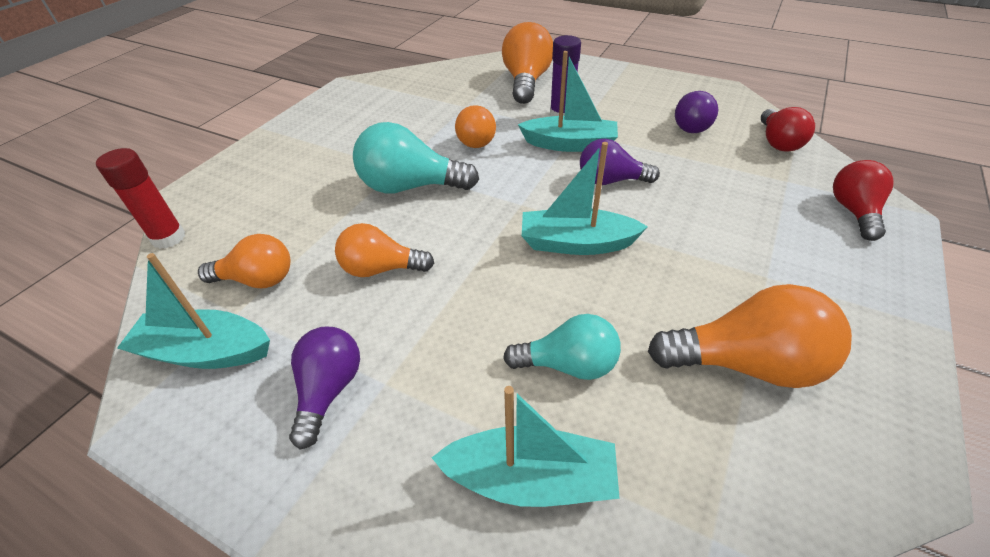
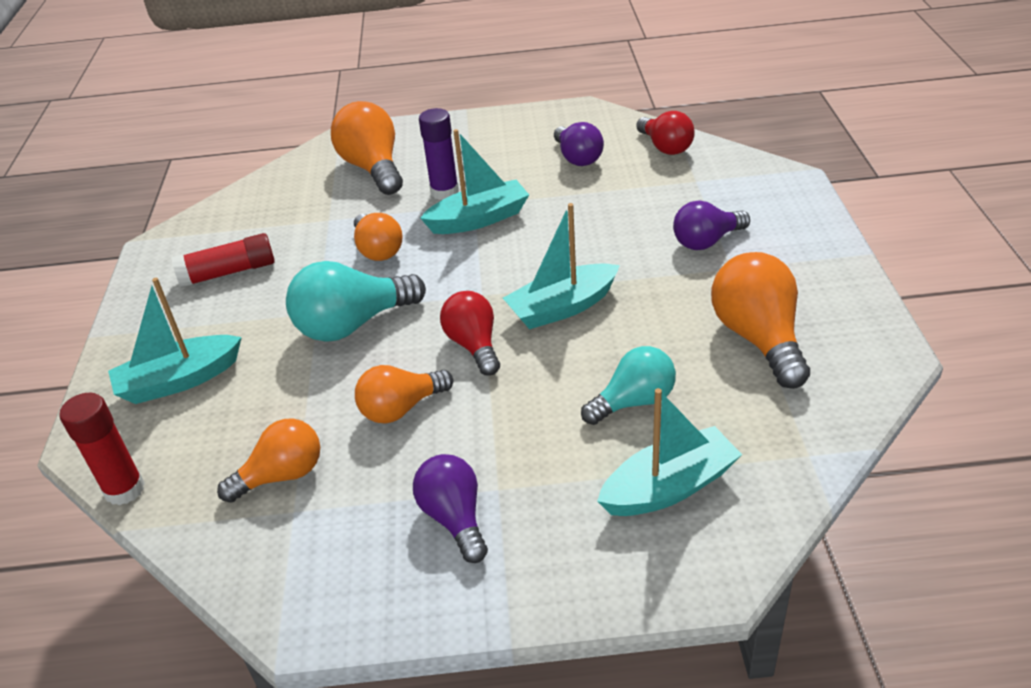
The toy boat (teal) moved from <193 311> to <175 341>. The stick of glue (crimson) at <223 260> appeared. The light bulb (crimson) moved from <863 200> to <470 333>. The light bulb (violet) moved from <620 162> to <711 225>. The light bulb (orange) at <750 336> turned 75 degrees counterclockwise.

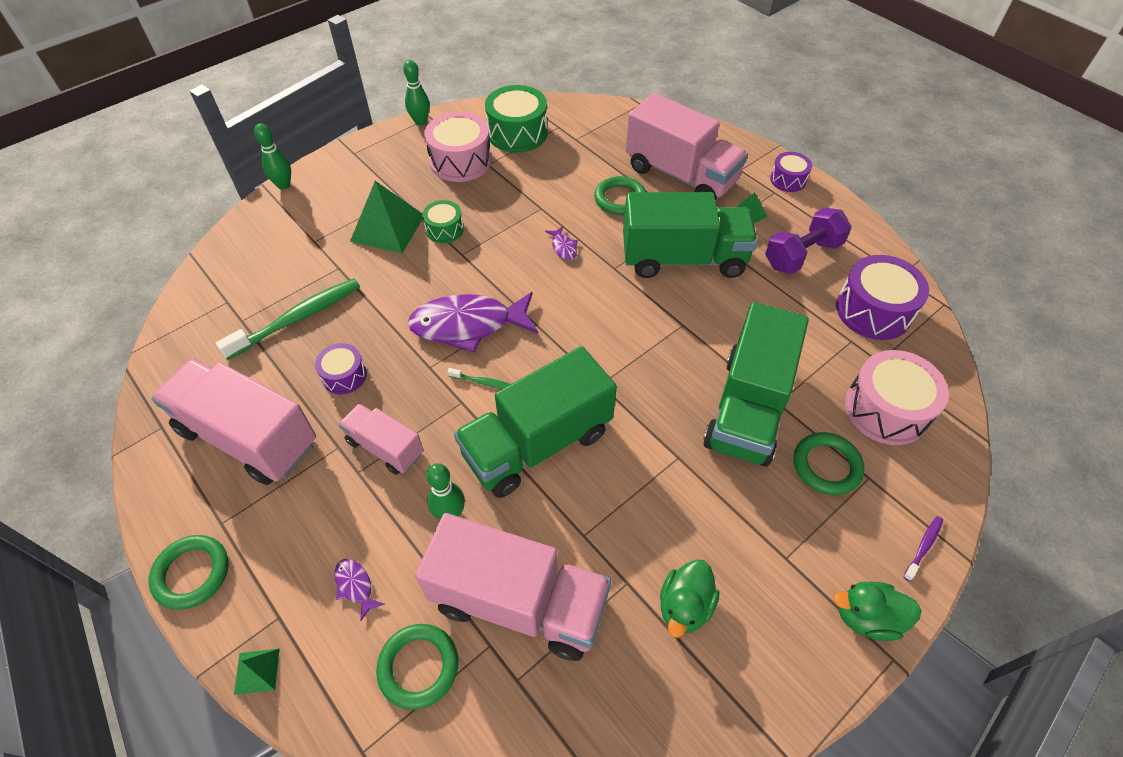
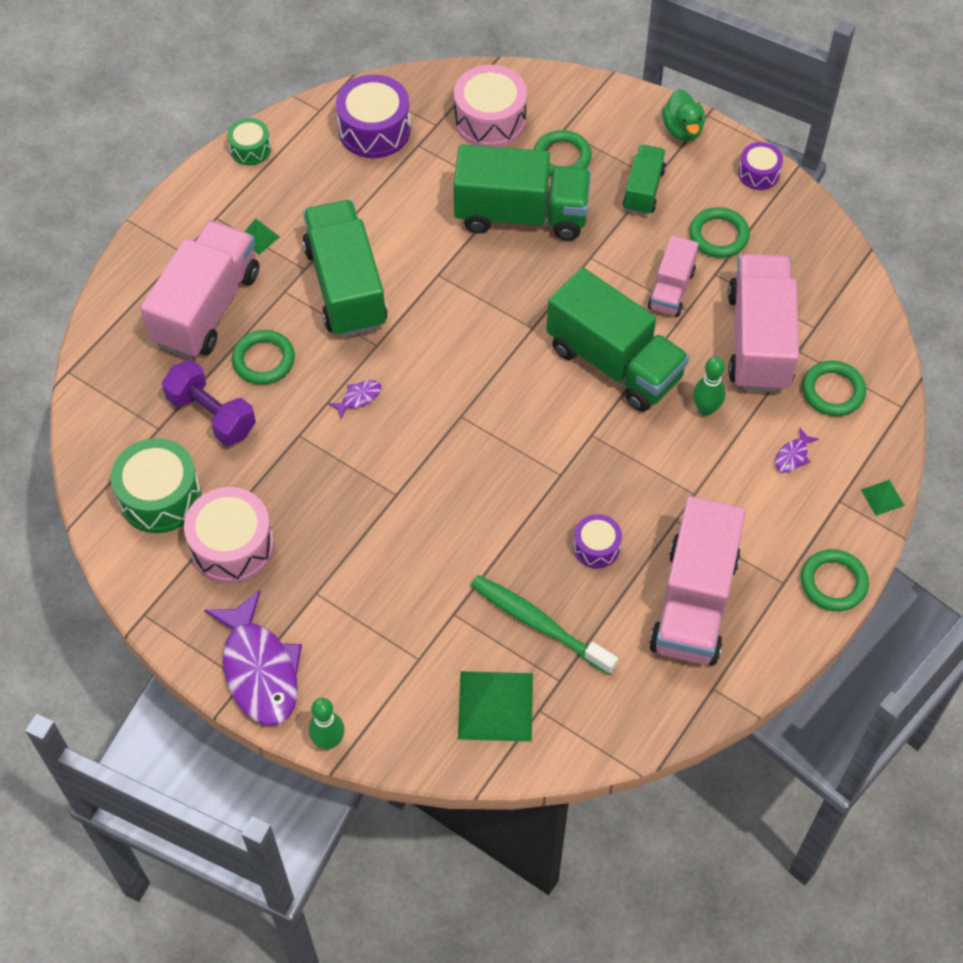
The dumbbell (violet) moved from <808 241> to <209 403>. The toy fish (violet) moved from <473 322> to <253 658>. The drum (emerald) moved from <443 221> to <249 141>. The solid pyramid (emerald) moved from <386 217> to <495 706>. The truck (emerald) at <644 180> appeared. The truck (pink) moved from <381 439> to <673 276>. The duck (emerald) at <690 598> was replaced by the torus (emerald) at <719 232>. The drum (violet) moved from <791 172> to <760 166>. The bowling pin (emerald) at <416 92> disappeared. The toothbrush (emerald) at <478 378> disappeared. The toothbrush (violet) at <923 548> disappeared.

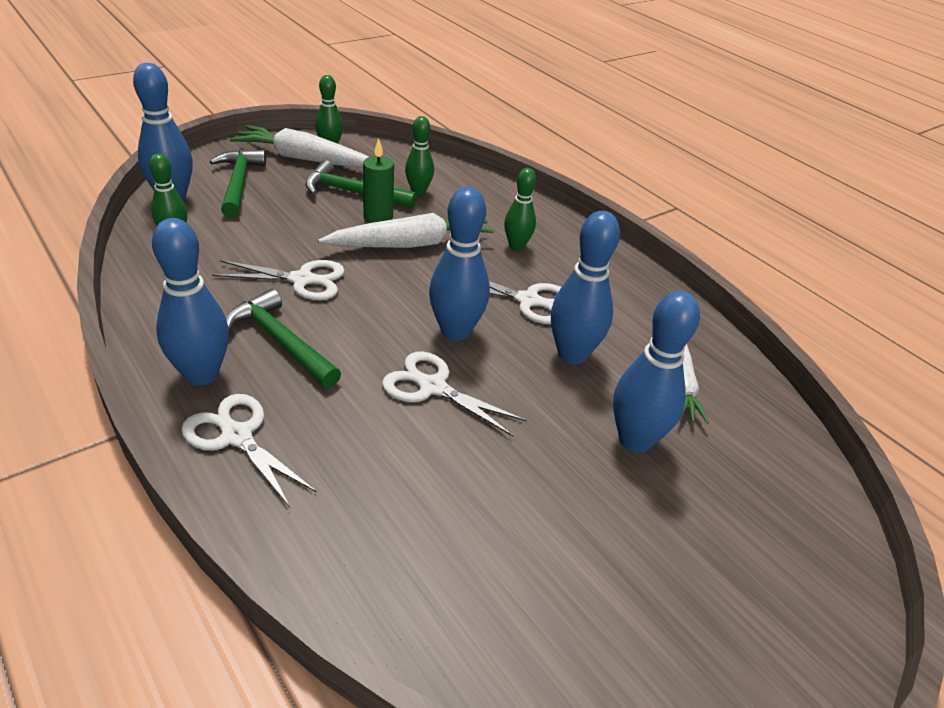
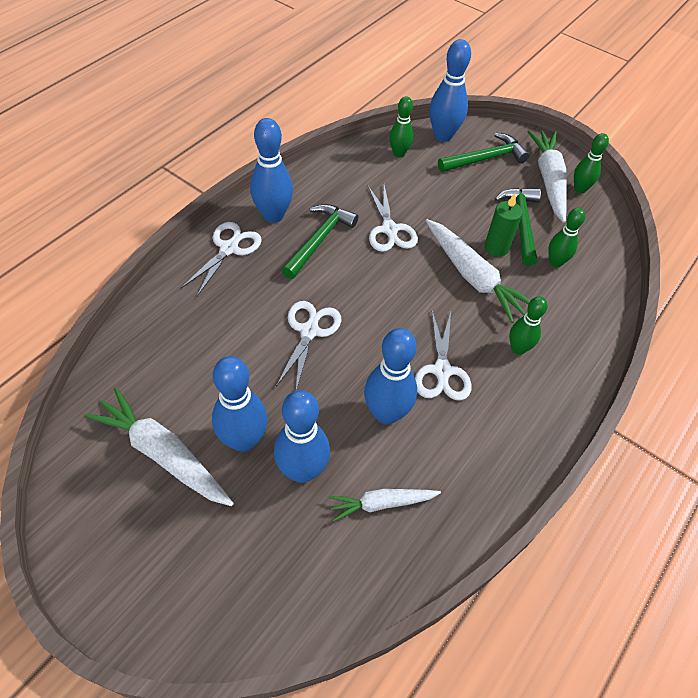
The root vegetable (pure white) at <159 446> appeared. The bowling pin (blue) moved from <459 264> to <240 404>.

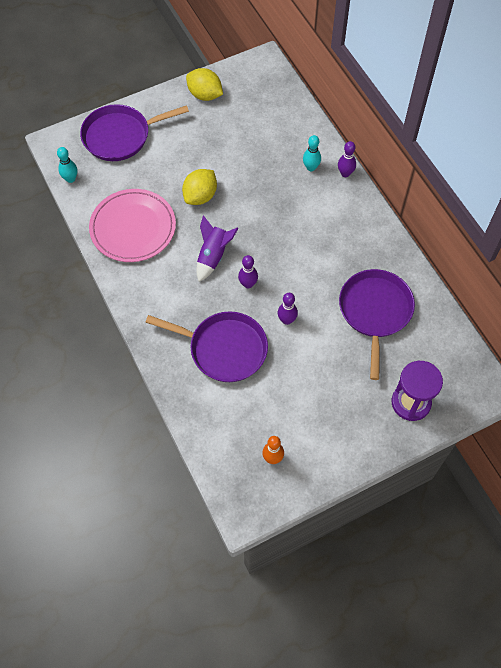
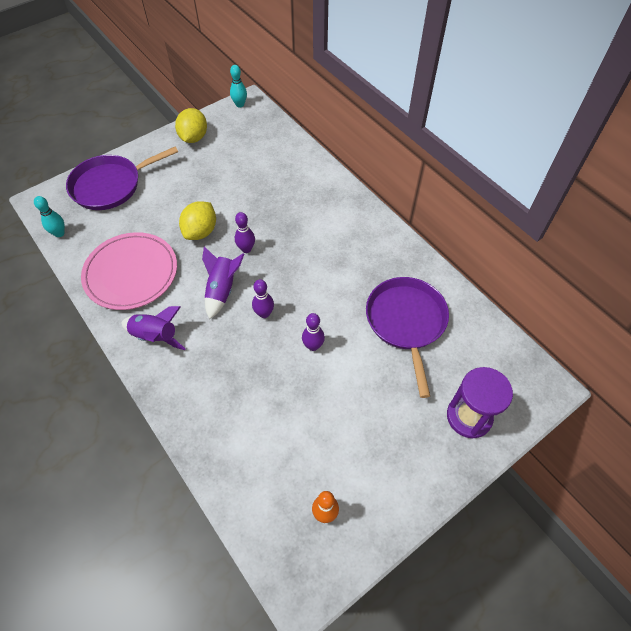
The spaceship (violet) at <154 328> appeared. The lemon (golden) at <204 84> turned 75 degrees clockwise. The bowling pin (teal) moved from <312 153> to <238 86>. The bowling pin (violet) moved from <347 159> to <245 232>. The frying pan (violet) at <206 346> disappeared.

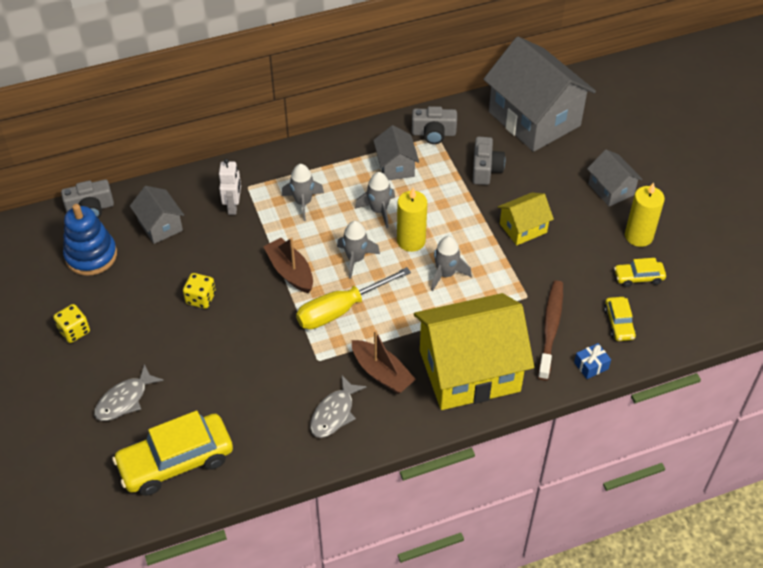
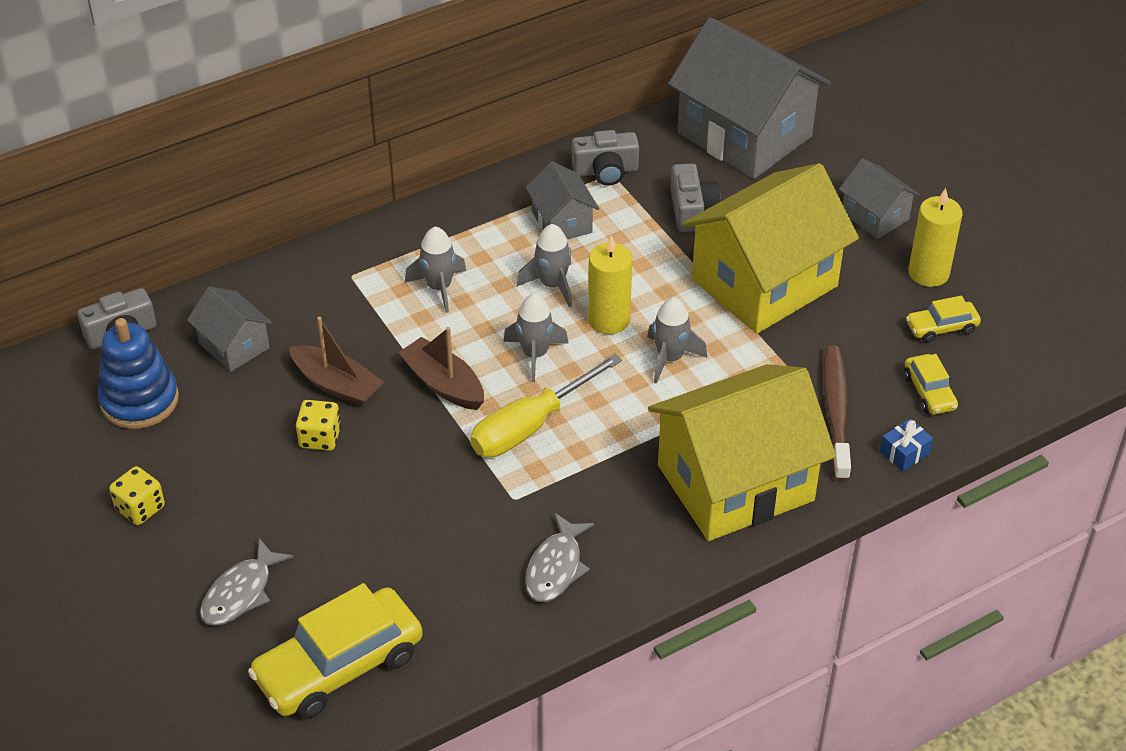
The toy boat (brown) moved from <384 362> to <336 362>. The cottage (golden) at <526 219> changed to 2.09 times the size. The robot (pure white) at <230 187> disappeared.

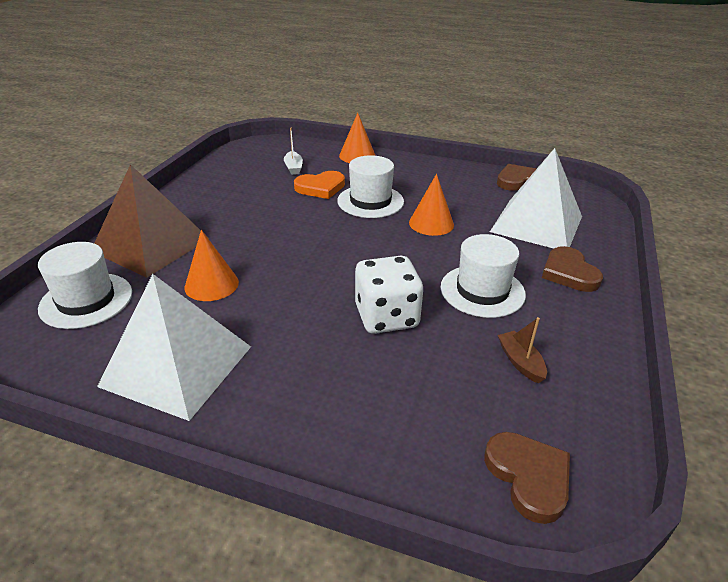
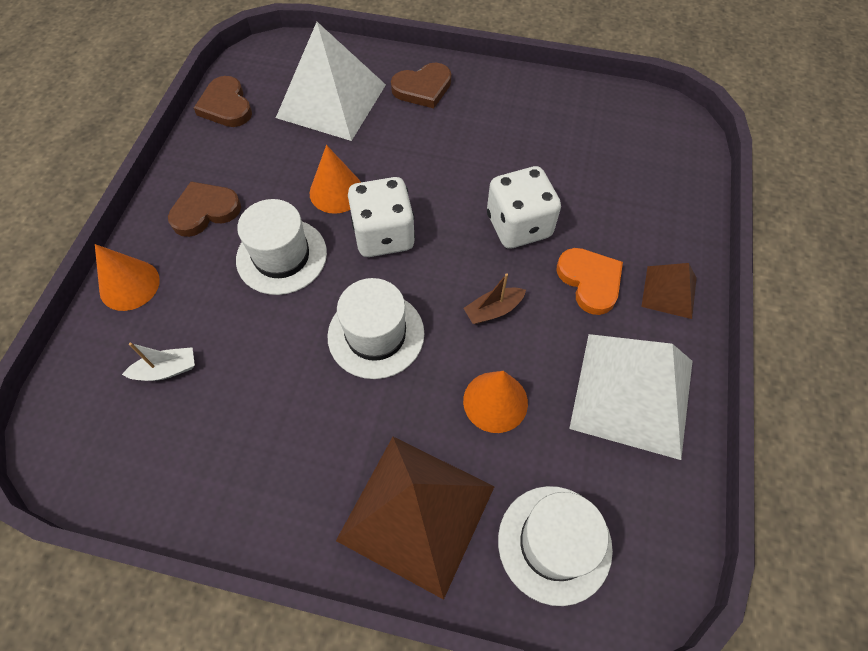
The heart shape (brown) moved from <527 478> to <204 209>. The tall hat (pure white) moved from <483 276> to <376 328>. The dice (pure white) at <381 217> appeared. The toy boat (brown) moved from <522 350> to <494 298>. The heart shape (orange) moved from <319 185> to <590 281>. The solid pyramid (brown) at <669 291> appeared.

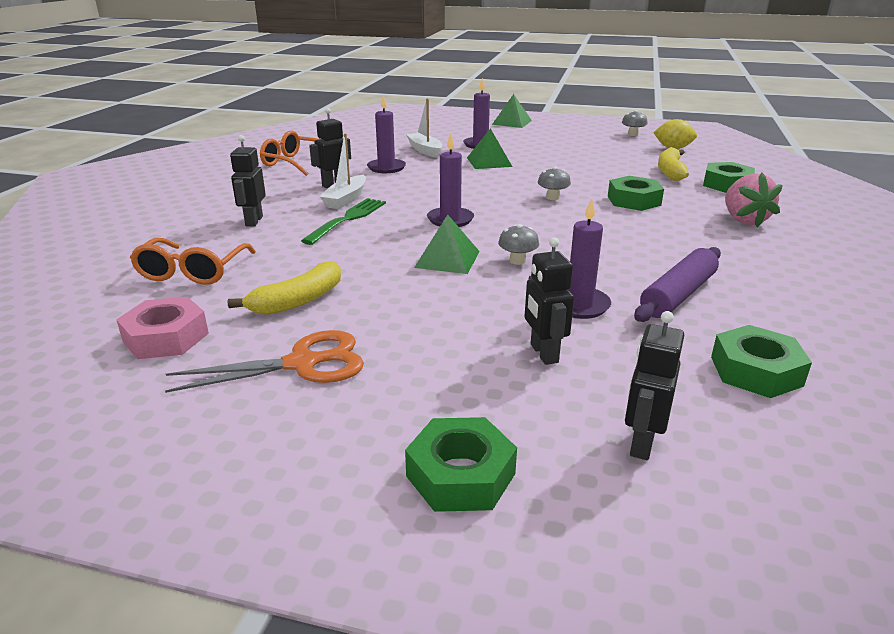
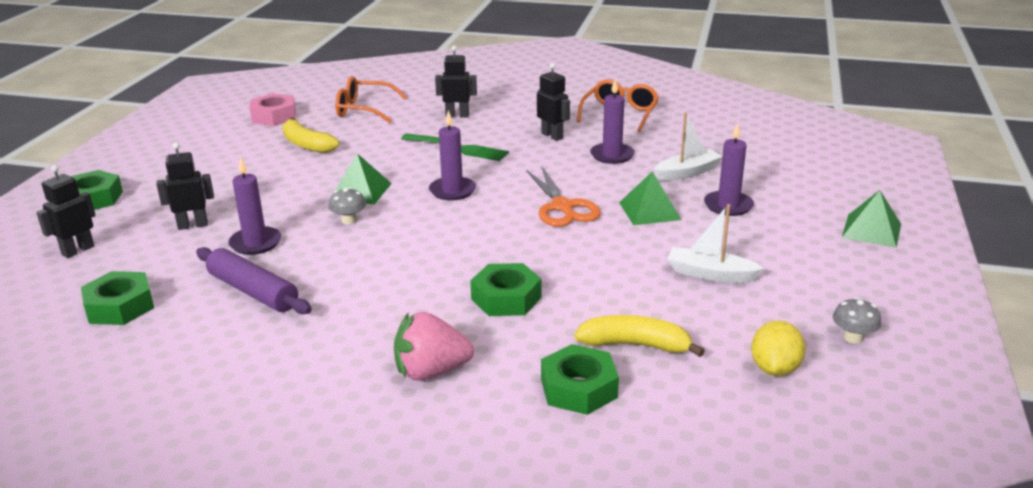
The robot (ebony) at <655 385> turned 75 degrees counterclockwise. The shears (orange) moved from <264 361> to <563 197>. The toy boat (pure white) moved from <342 171> to <716 243>. The fungus (grey) at <554 183> disappeared.

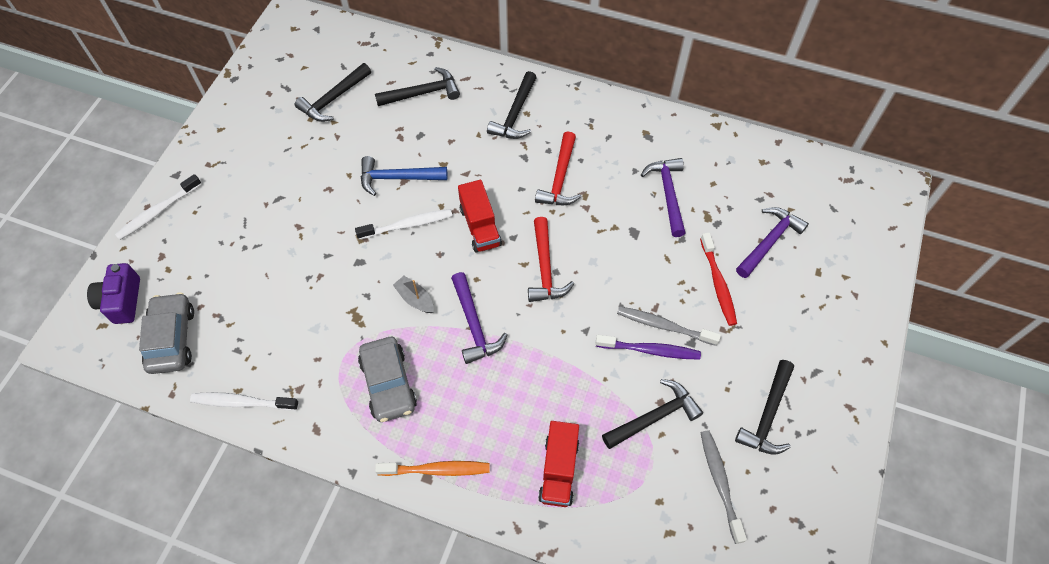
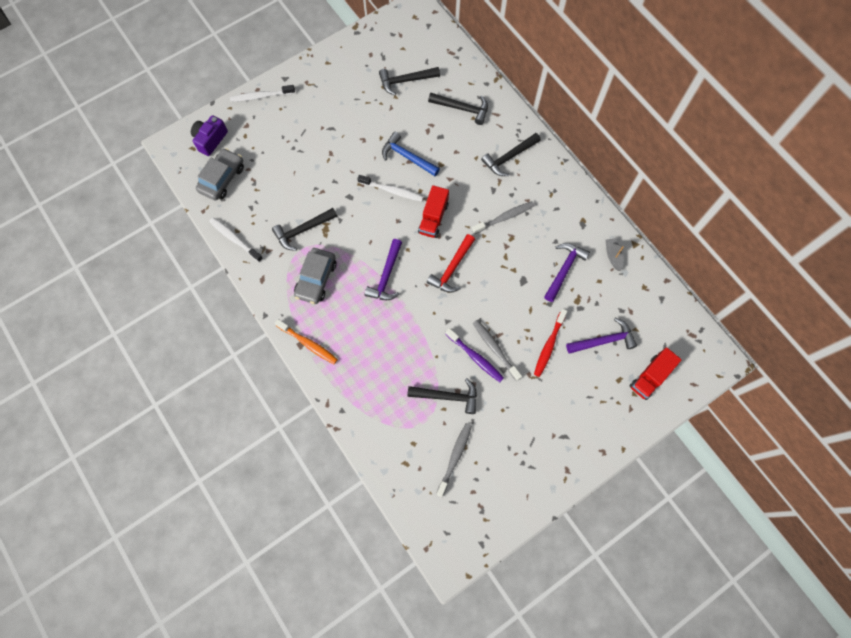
The carpenter's hammer (ebony) moved from <764 407> to <304 229>. The carpenter's hammer (crimson) at <558 168> was replaced by the toothbrush (grey) at <503 217>. The toy boat (grey) moved from <413 294> to <615 254>. The truck (crimson) moved from <558 464> to <656 373>.

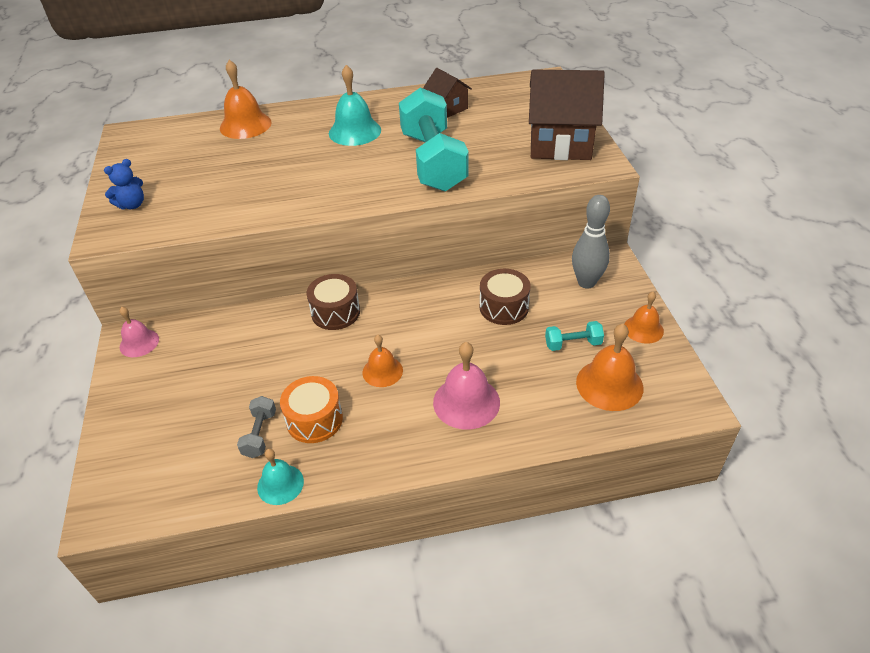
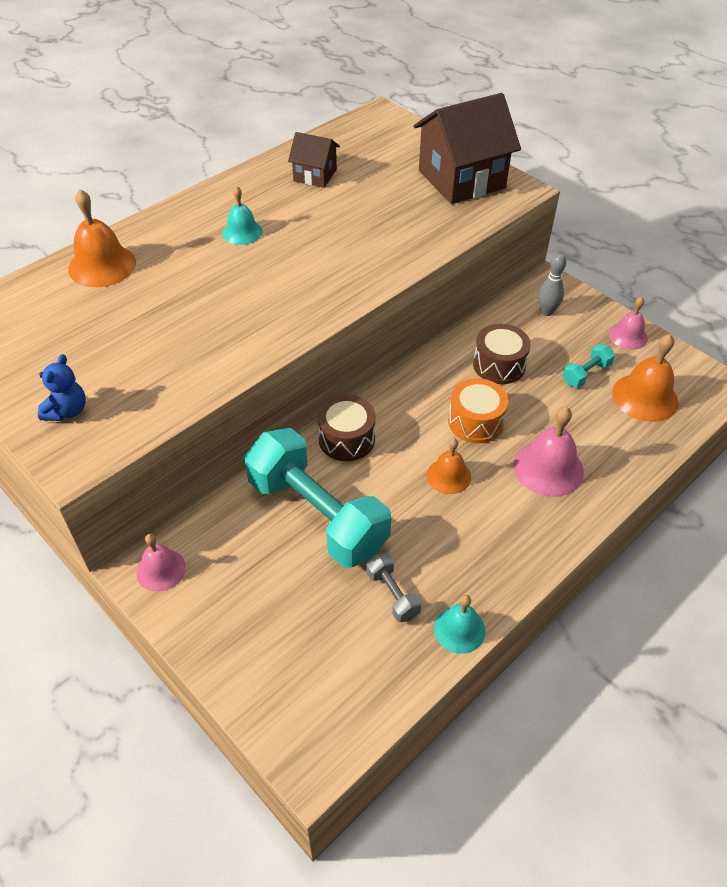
The school bell (teal) at <355 105> changed to 0.63 times the size. The dumbbell (teal) moved from <434 139> to <317 498>. The drum (orange) moved from <311 409> to <478 410>. The bowling pin (grey) at <591 242> changed to 0.66 times the size. The school bell (orange) at <644 318> became the school bell (pink) at <628 323>.

